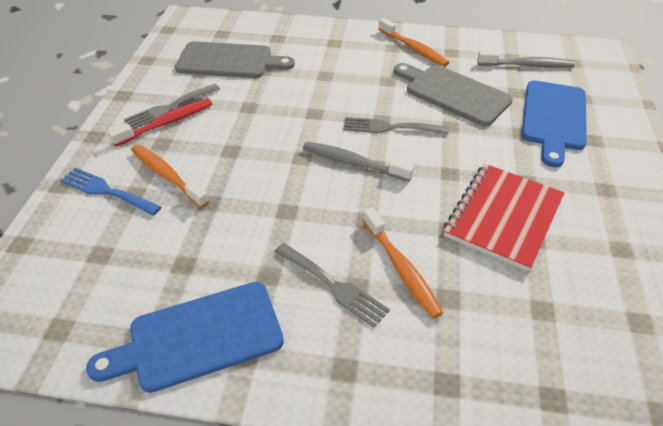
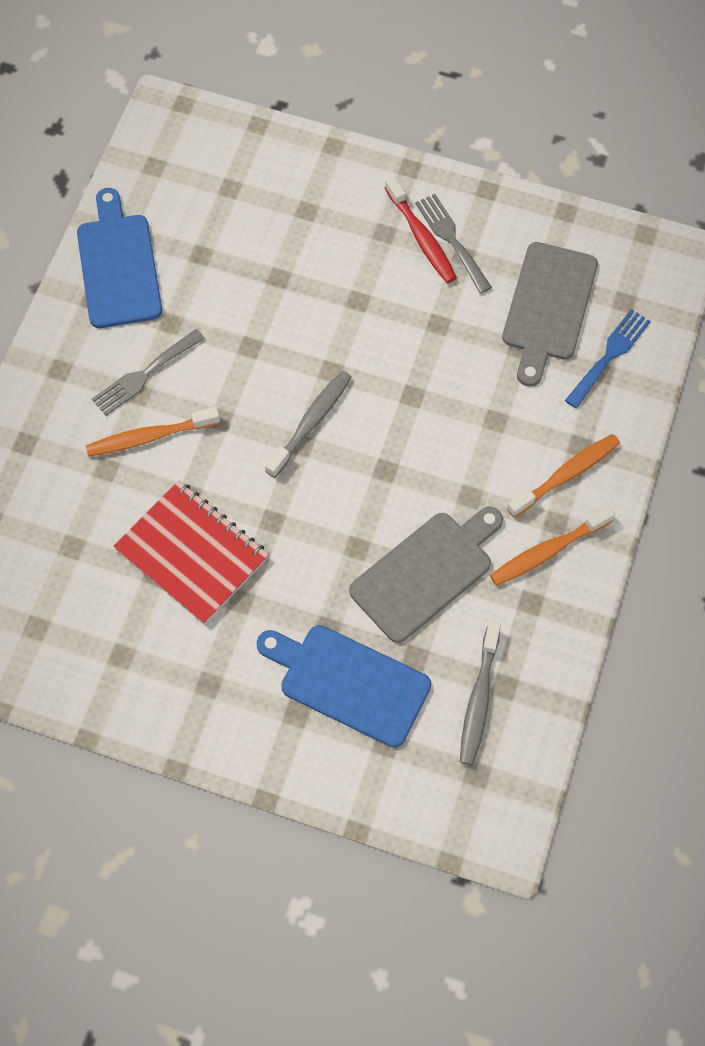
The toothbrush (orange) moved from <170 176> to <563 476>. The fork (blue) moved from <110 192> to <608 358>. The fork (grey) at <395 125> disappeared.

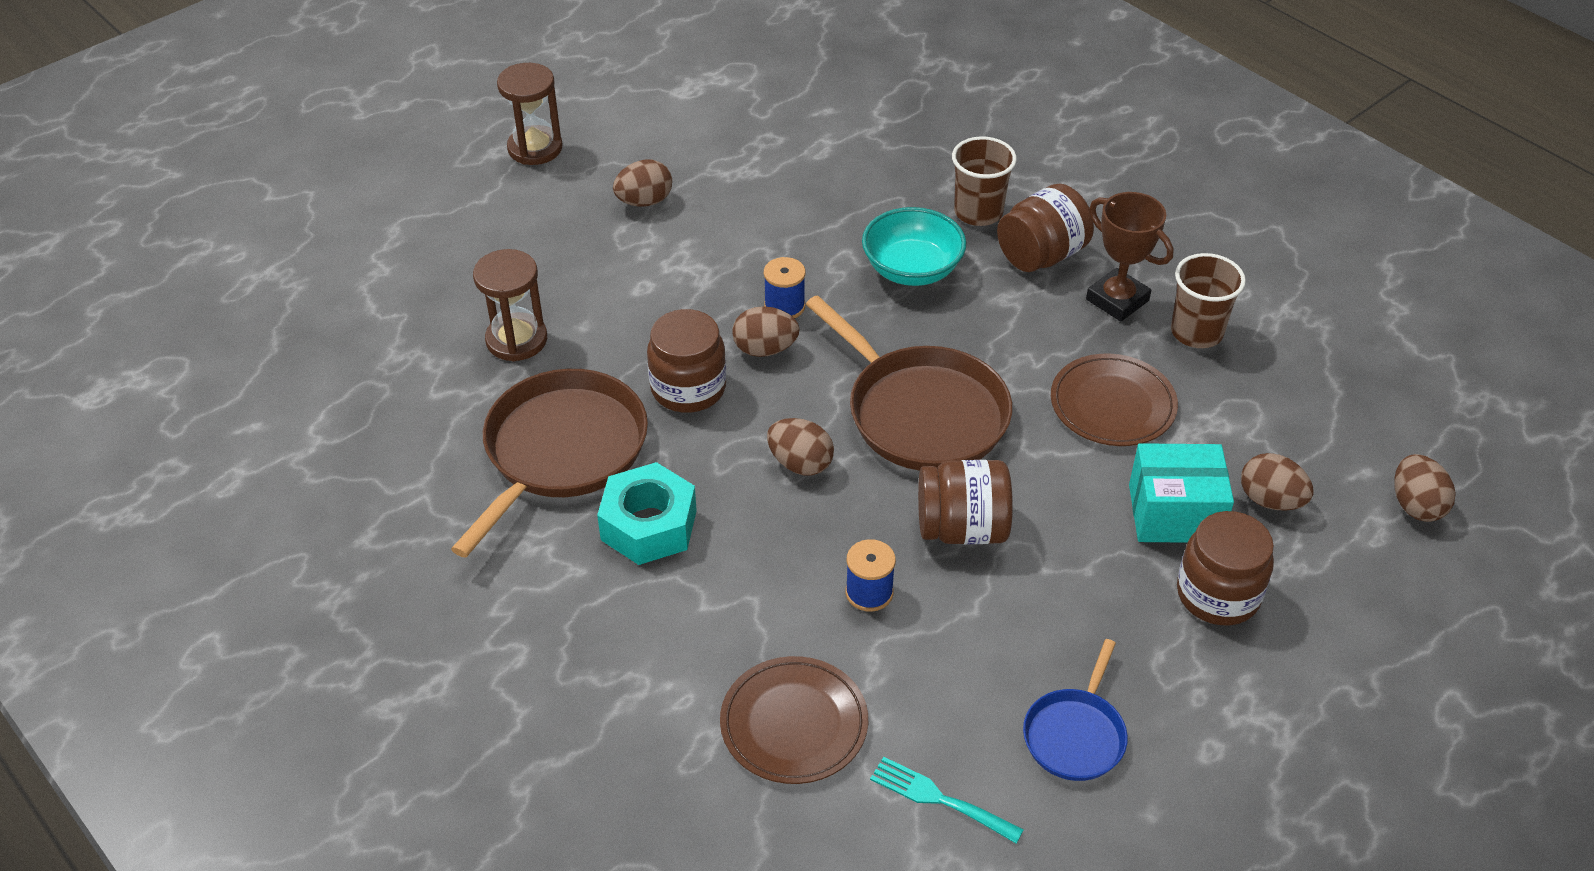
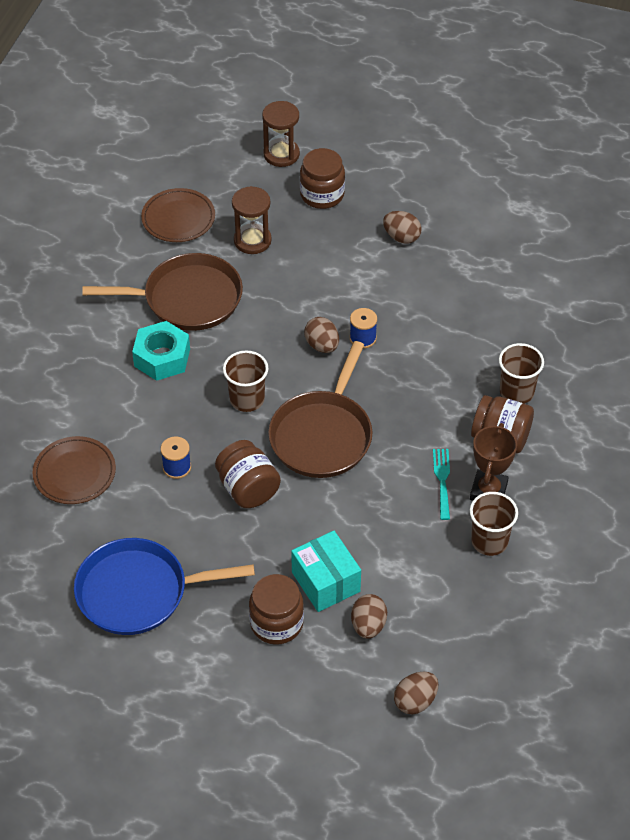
The frying pan (blue) at <1075 710> changed to 1.83 times the size. The flat dish (brown) moved from <1114 400> to <178 215>. The toy egg (brown) at <800 447> was replaced by the beaker (brown) at <245 381>. The hourglass (brown) moved from <529 114> to <281 134>. The preserve jar (brown) moved from <686 361> to <322 178>. The fork (teal) moved from <947 800> to <441 484>. The deep dish (teal) at <914 246> disappeared.

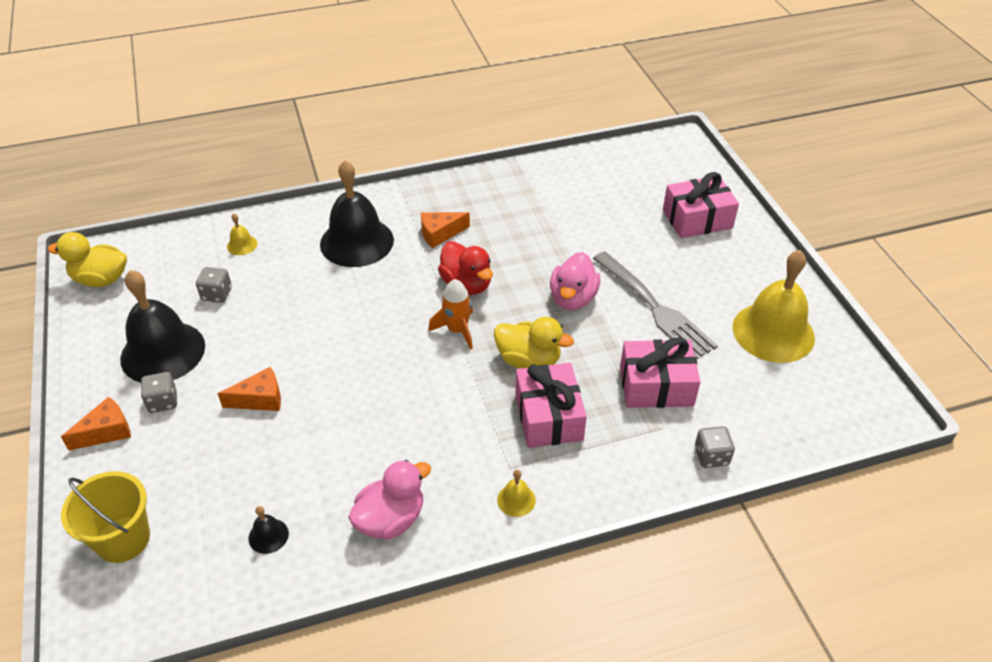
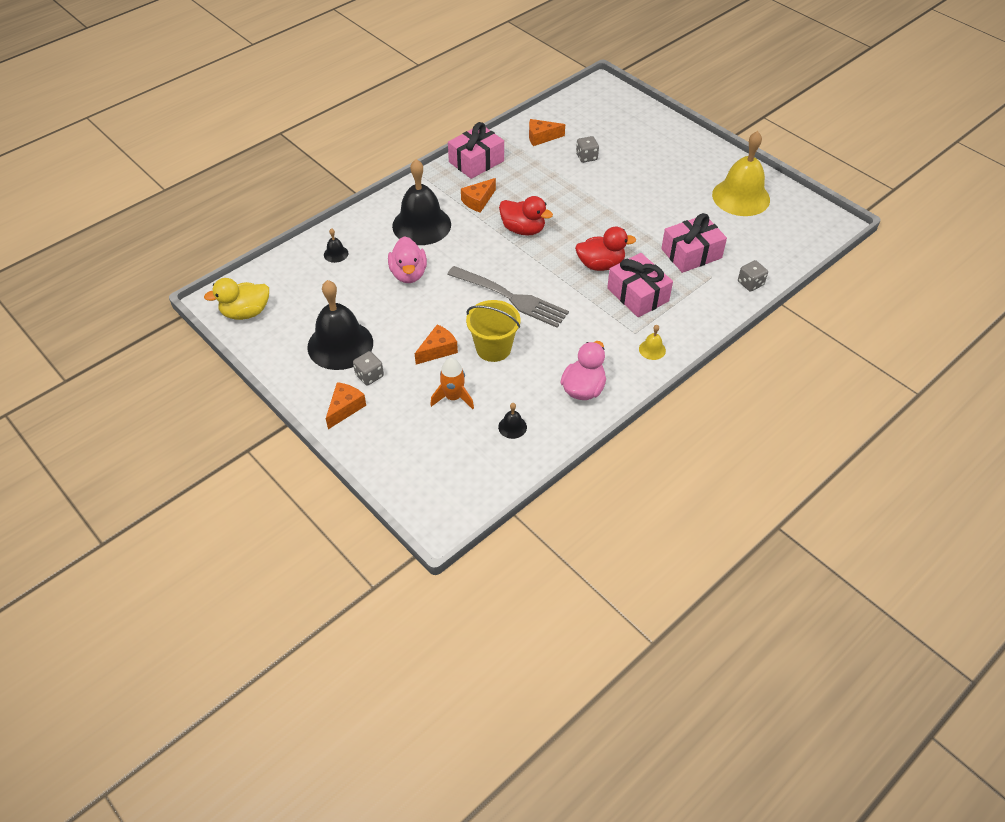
The school bell (golden) at <242 234> became the school bell (ebony) at <336 245>. The duck (pink) moved from <575 281> to <407 259>. The spaceship (orange) moved from <450 314> to <452 383>. The fork (grey) moved from <655 305> to <508 297>. The wrapped gift (pink) moved from <701 205> to <476 150>. The bucket (golden) moved from <105 517> to <493 331>. The cheese (orange) at <547 132> appeared. The duck (golden) at <534 343> became the duck (crimson) at <605 249>. The dice (grey) moved from <214 285> to <587 149>.

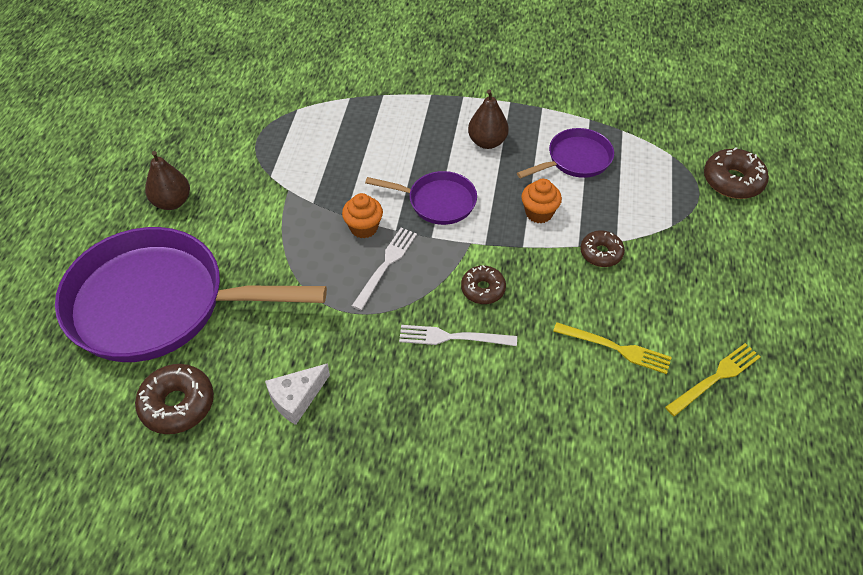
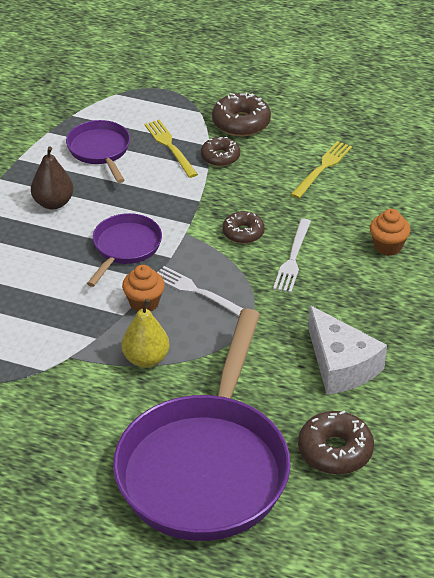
The toy pear (golden) at <146 333> appeared. The fork (golden) moved from <713 380> to <171 149>. The doughnut (brown) moved from <736 173> to <241 114>. The cheese (pure white) at <297 394> changed to 1.53 times the size. The muffin (orange) moved from <541 201> to <390 232>. The toy pear (brown) at <167 180> disappeared.

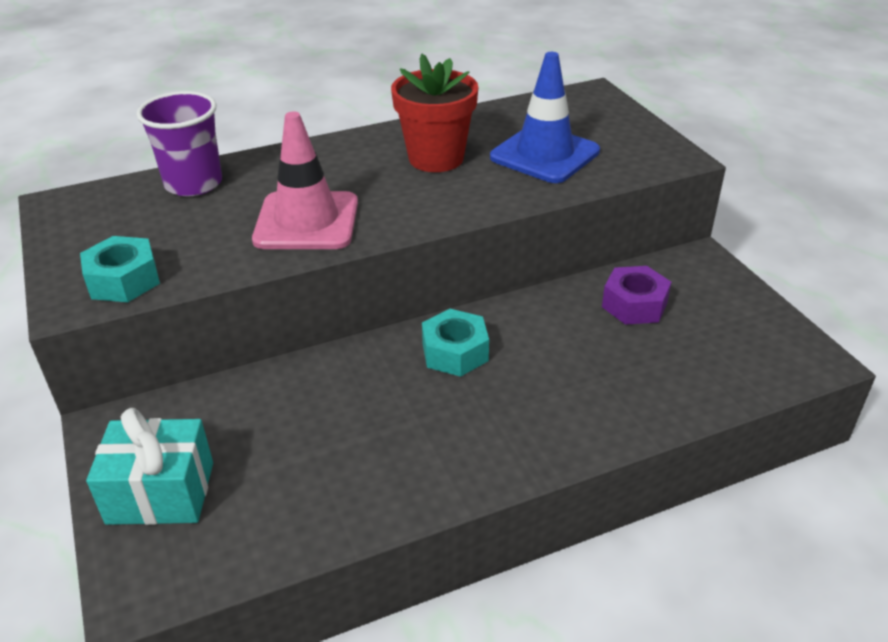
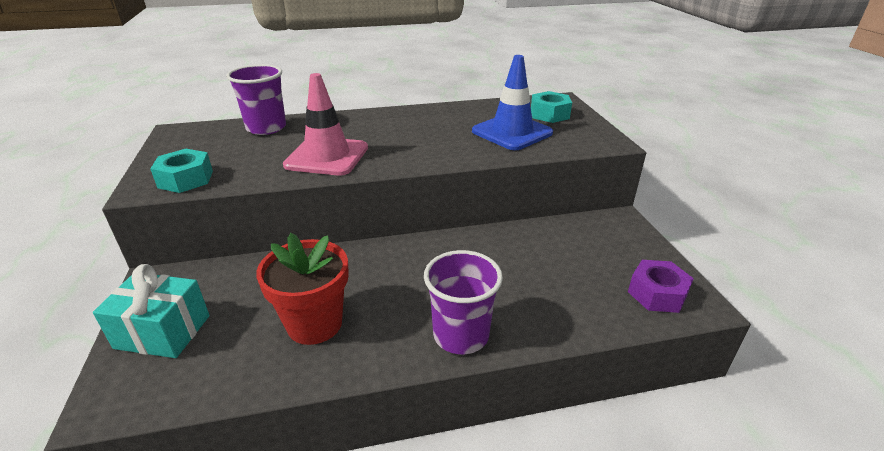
The flower pot (crimson) moved from <434 112> to <302 289>. The beaker (violet) at <463 302> appeared. The nut (teal) moved from <455 343> to <551 107>. The nut (violet) moved from <636 295> to <661 286>.

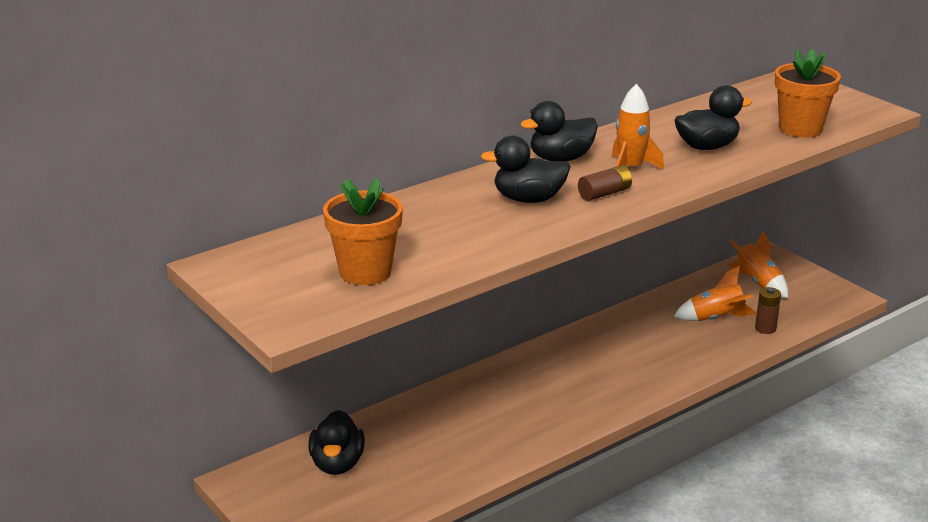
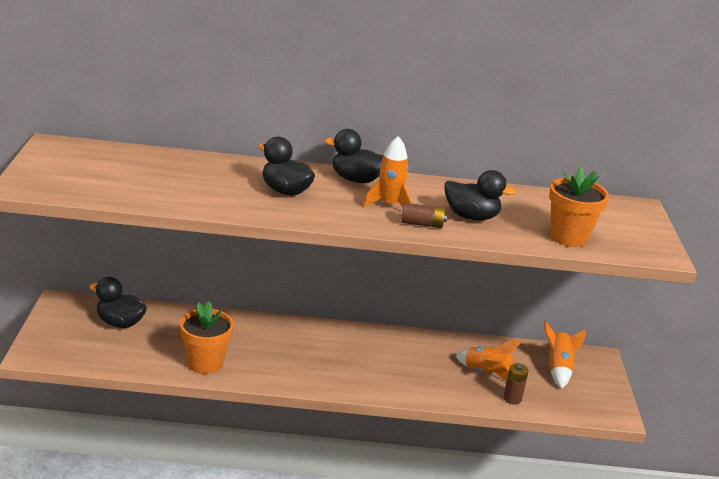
The duck (ebony) at <336 442> turned 75 degrees clockwise. The flower pot (orange) moved from <363 231> to <207 337>. The battery (brown) moved from <605 183> to <424 215>.

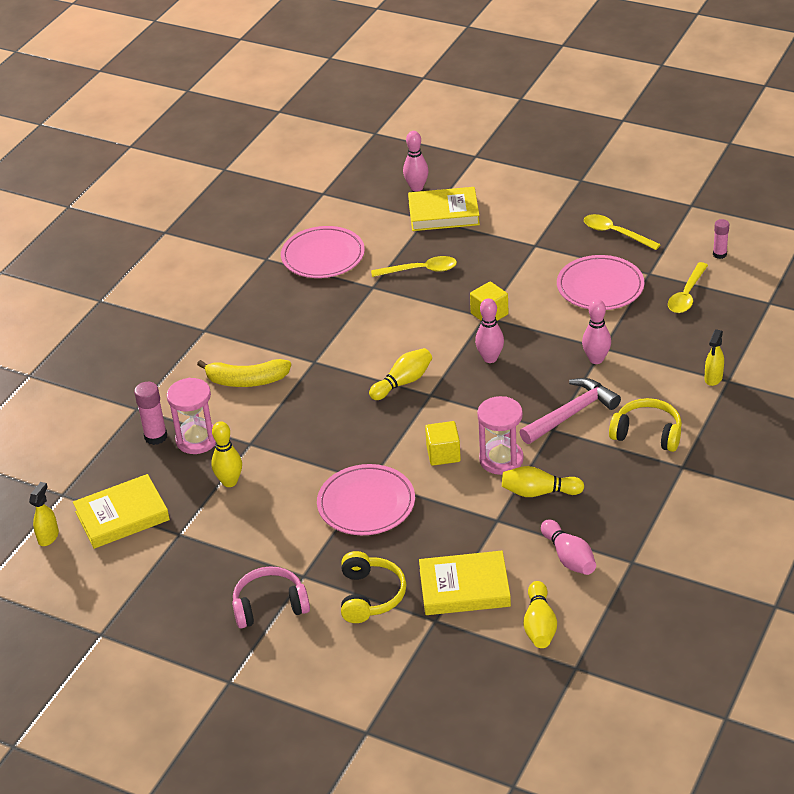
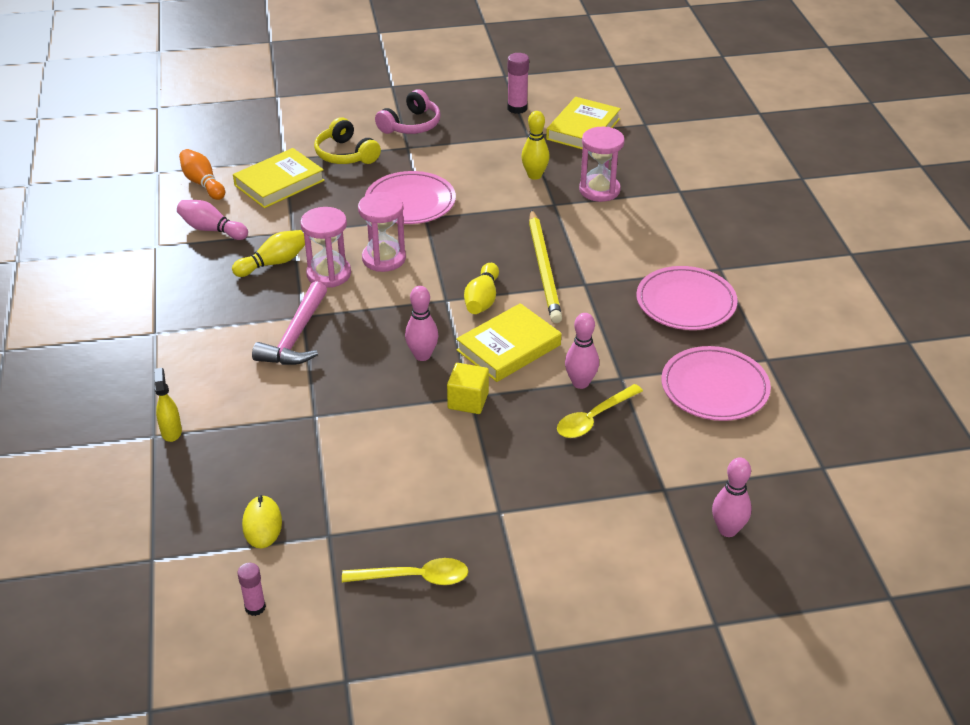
The bowling pin (golden) at <540 614> became the bowling pin (orange) at <202 174>. The teaspoon (golden) at <688 287> was replaced by the computer mouse (golden) at <262 521>. The block (golden) at <443 443> was replaced by the hourglass (pink) at <382 232>. The hardback (golden) moved from <444 209> to <508 342>. The stick of glue (pink) moved from <150 413> to <518 83>. The pencil (golden) at <545 266> appeared. The bowling pin (pink) moved from <596 331> to <582 351>. The flat dish (pink) moved from <600 282> to <687 298>. The spray bottle (golden) at <44 514> disappeared. The toy banana (golden) at <244 373> disappeared. The headphones (golden) at <645 425> disappeared.

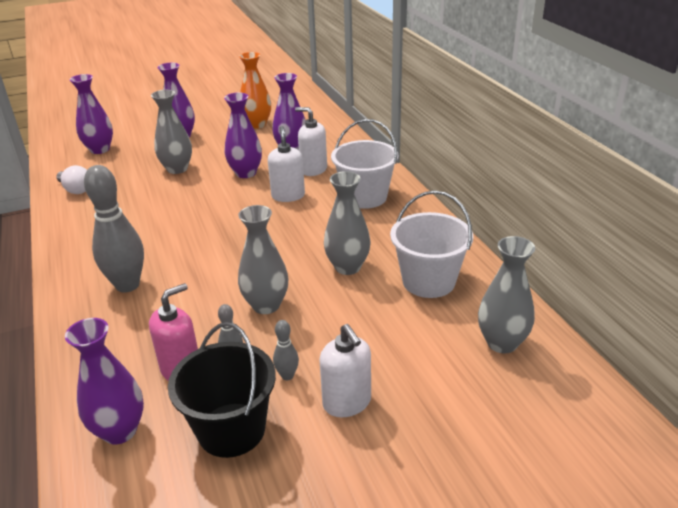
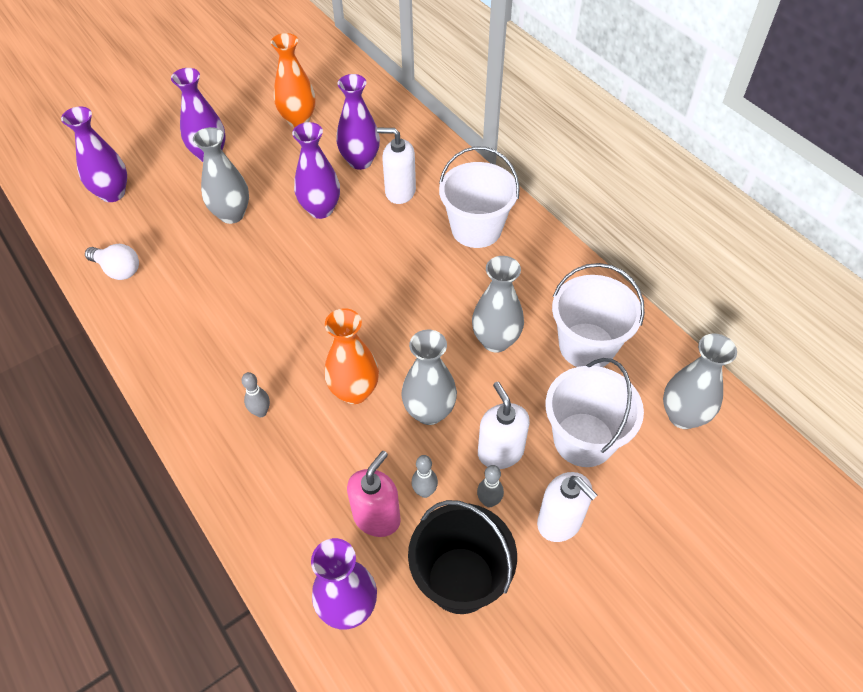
The bowling pin (grey) at <114 228> changed to 0.45 times the size. The tall vase (orange) at <351 356> appeared. The soap pump (pure white) moved from <286 164> to <504 425>. The bucket (pure white) at <594 412> appeared.

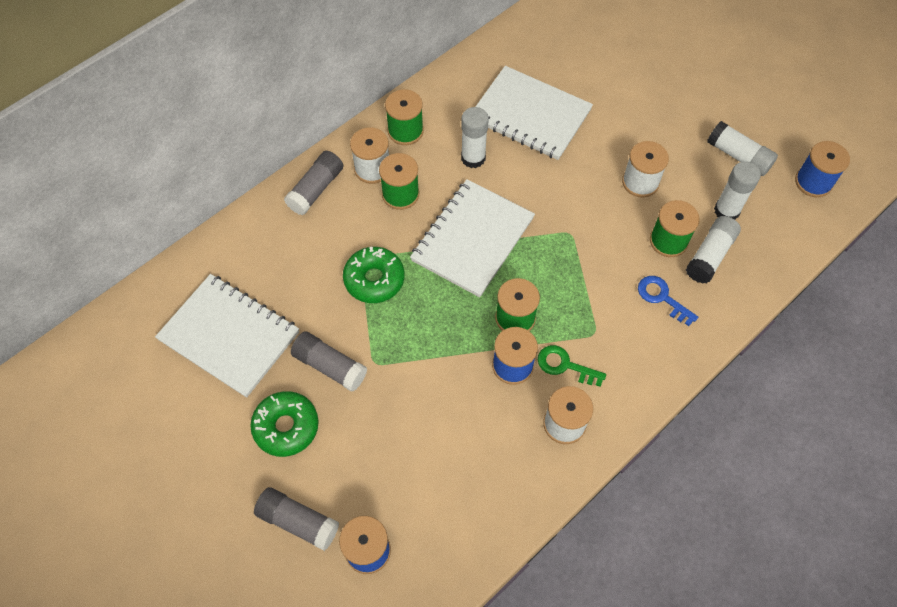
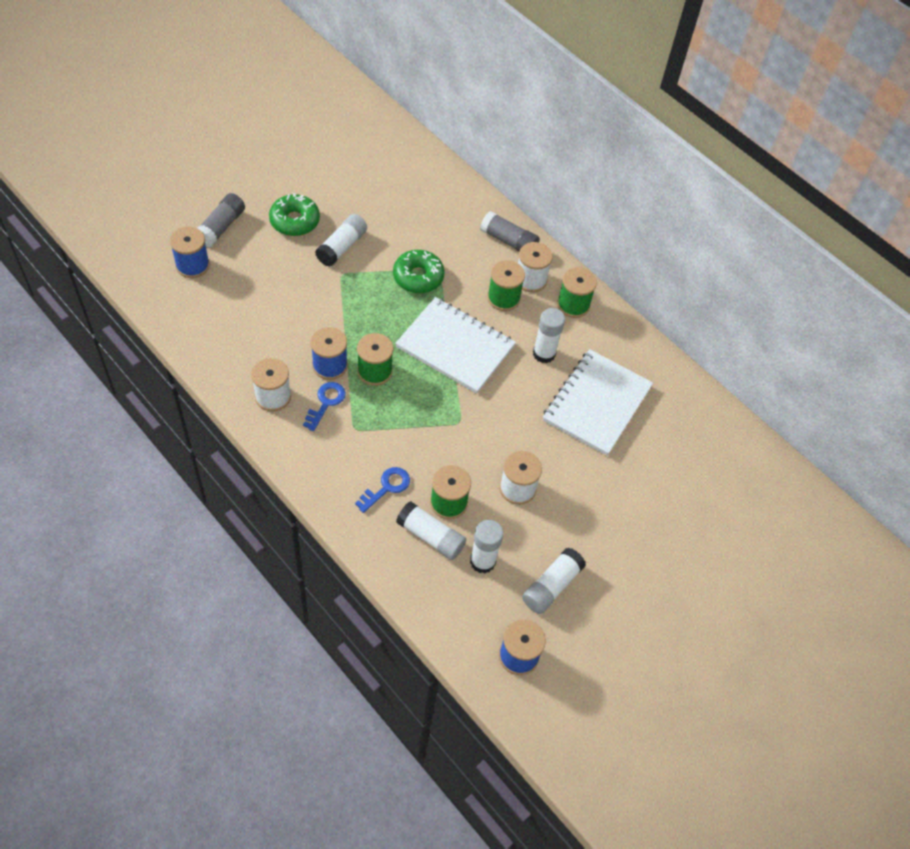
The latchkey (emerald) at <572 366> became the latchkey (blue) at <324 406>. The stick of glue (grey) at <329 361> became the stick of glue (pure white) at <341 240>. The notepad (pure white) at <227 336> disappeared.

